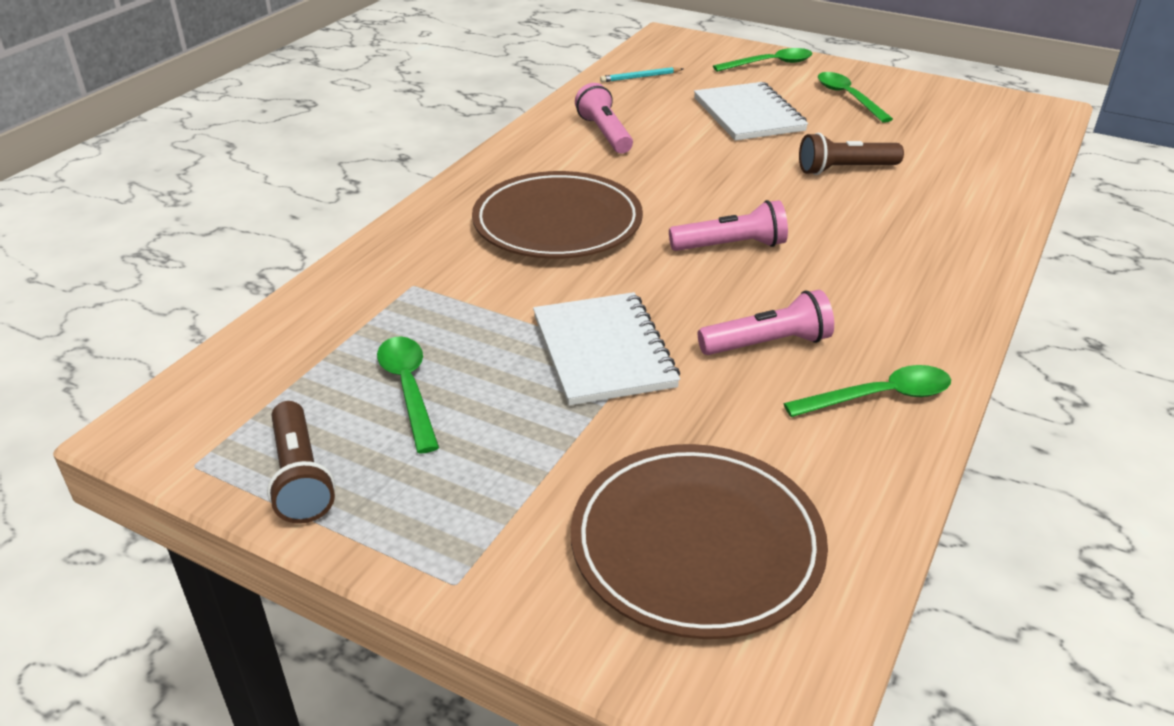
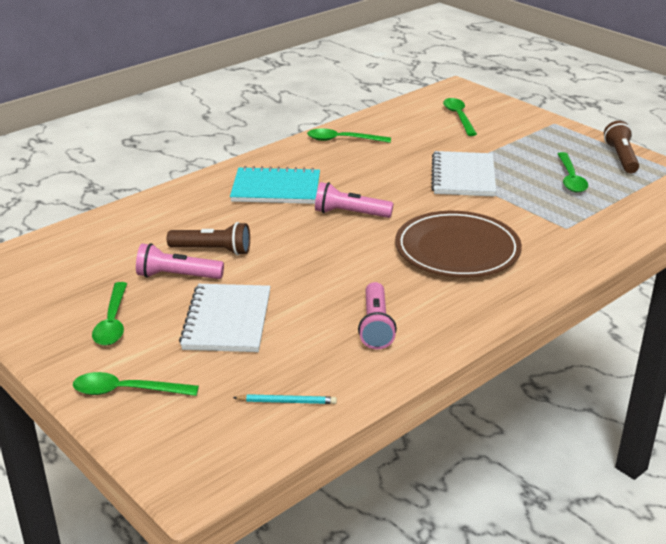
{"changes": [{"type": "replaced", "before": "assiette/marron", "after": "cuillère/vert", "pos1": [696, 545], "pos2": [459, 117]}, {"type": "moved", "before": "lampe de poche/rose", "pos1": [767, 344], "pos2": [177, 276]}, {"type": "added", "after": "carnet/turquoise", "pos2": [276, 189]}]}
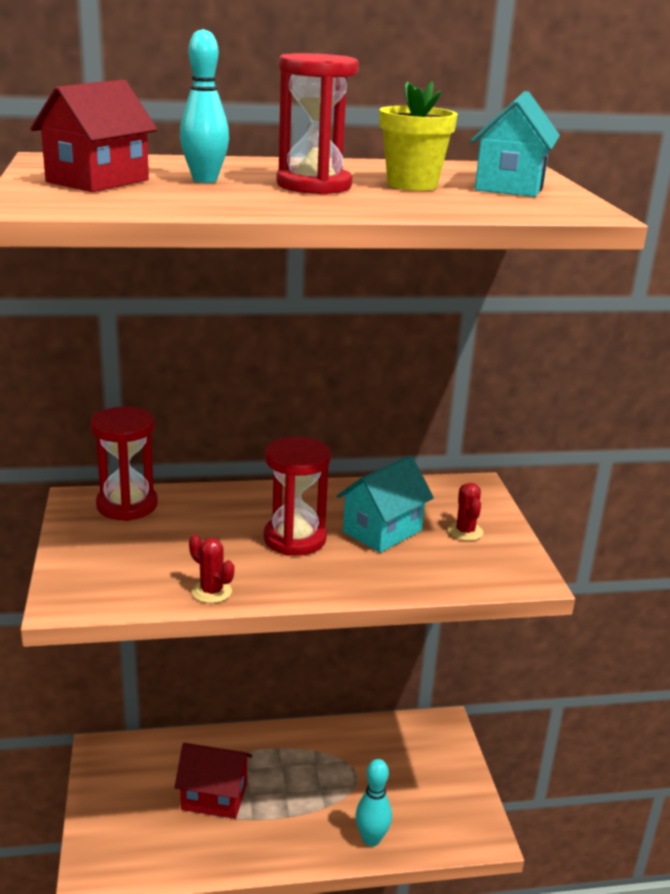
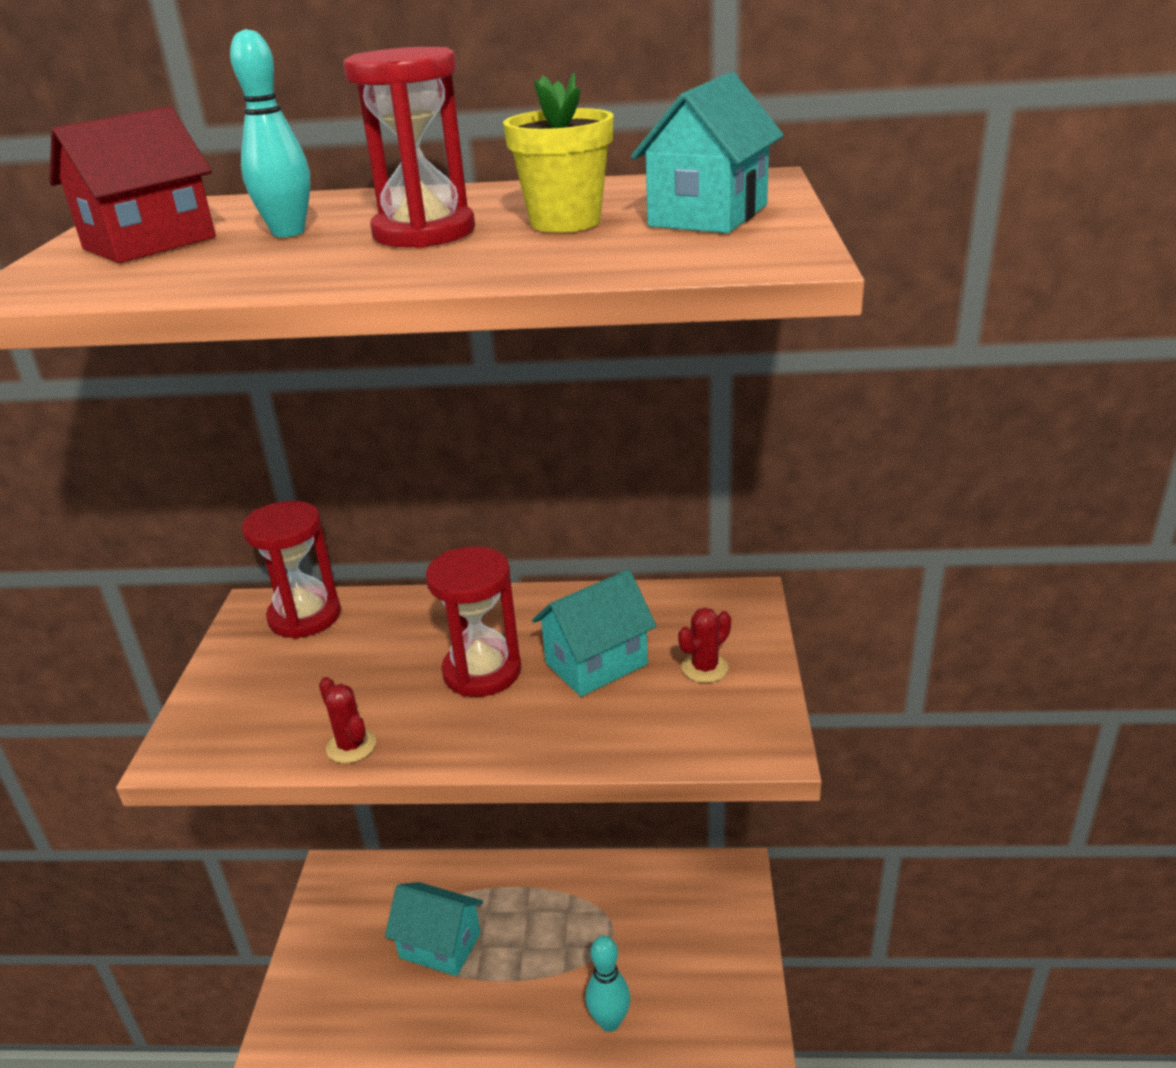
{"changes": [{"type": "recoloured", "before": "maison/rouge", "after": "maison/turquoise", "pos1": [214, 797], "pos2": [440, 945]}, {"type": "turned", "before": "cactus/rouge", "pos1": [465, 531], "pos2": [705, 668], "turn": 45}]}
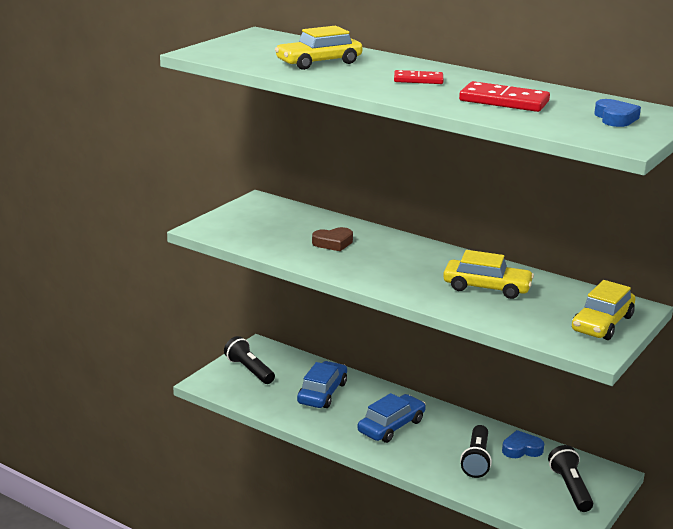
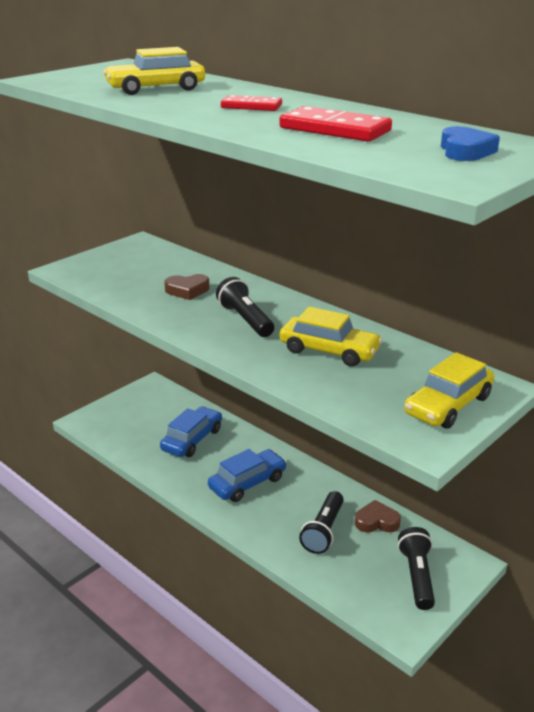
{"changes": [{"type": "moved", "before": "lampe de poche/noir", "pos1": [249, 370], "pos2": [245, 320]}, {"type": "recoloured", "before": "cœur/bleu", "after": "cœur/marron", "pos1": [521, 449], "pos2": [376, 521]}]}
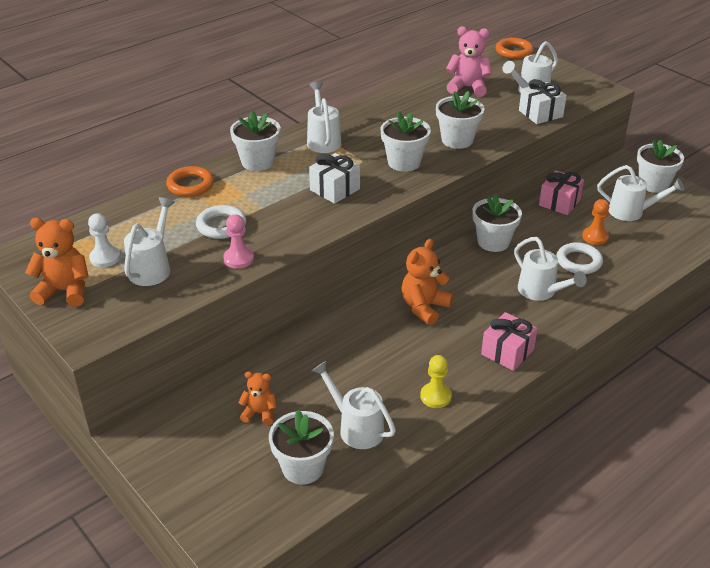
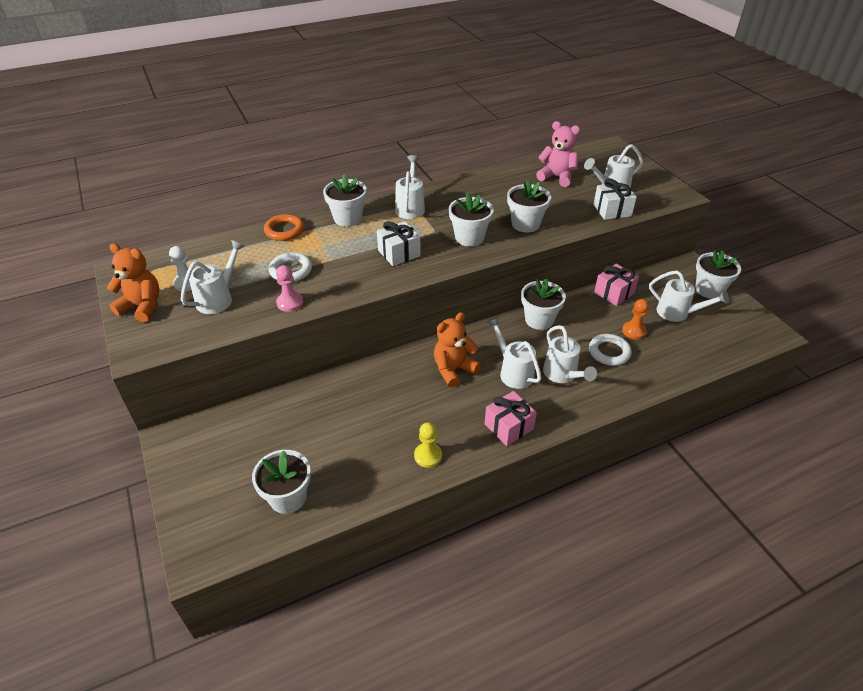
{"changes": [{"type": "removed", "before": "ours en peluche/orange", "pos1": [259, 413]}, {"type": "moved", "before": "arrosoir/blanc", "pos1": [356, 428], "pos2": [513, 372]}, {"type": "removed", "before": "anneau/orange", "pos1": [514, 51]}]}
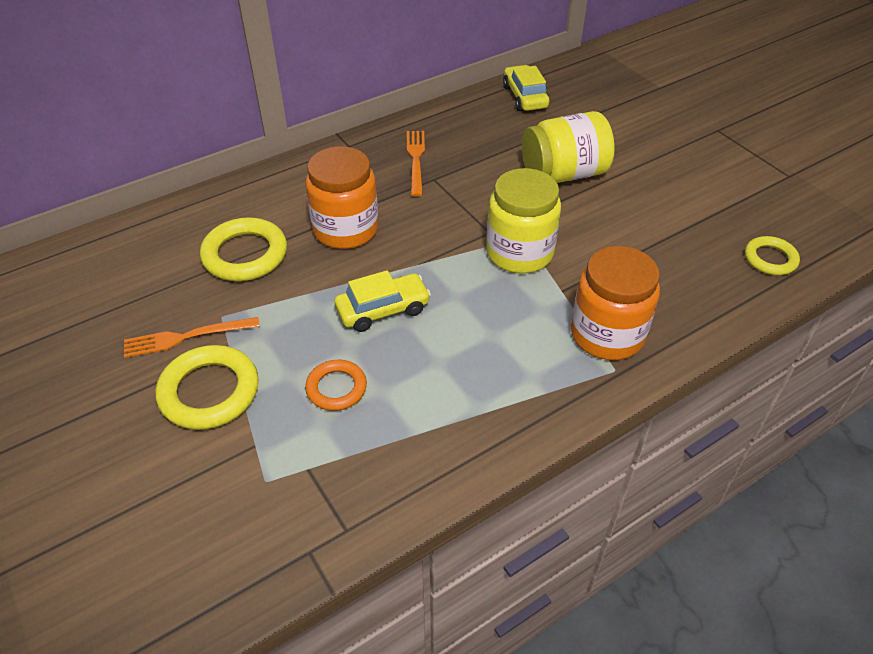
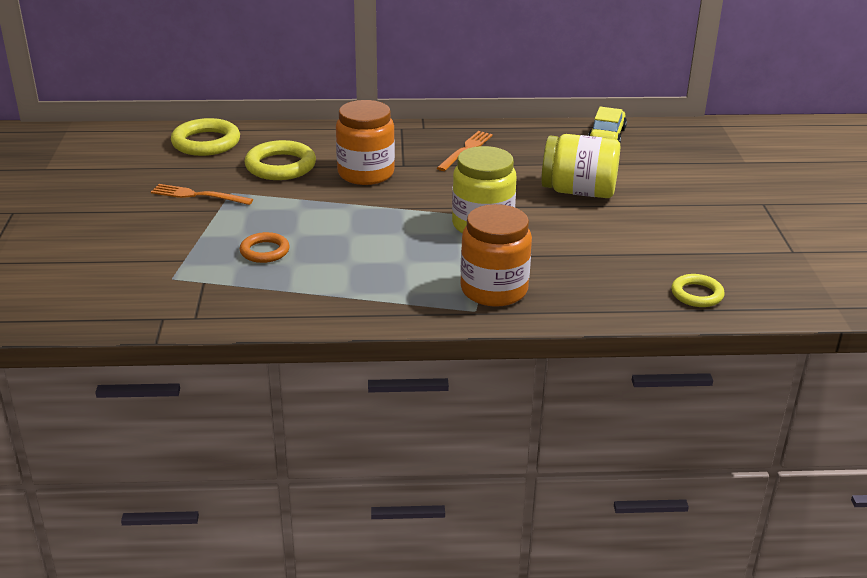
{"changes": [{"type": "moved", "before": "anneau/jaune", "pos1": [209, 392], "pos2": [206, 142]}, {"type": "removed", "before": "voiture/jaune", "pos1": [383, 310]}]}
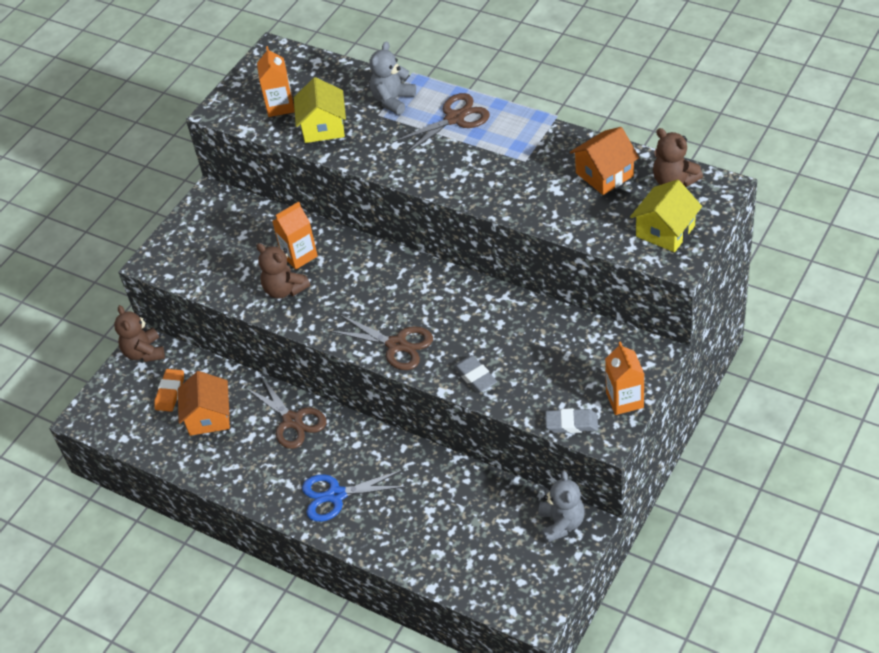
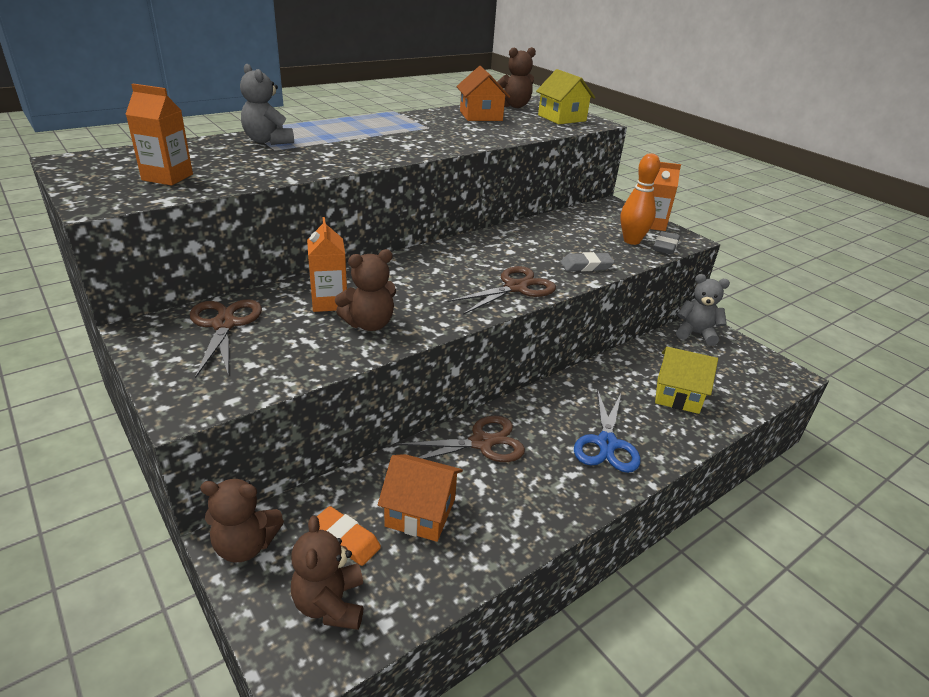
{"changes": [{"type": "moved", "before": "maison/jaune", "pos1": [323, 127], "pos2": [677, 395]}, {"type": "moved", "before": "ciseaux/marron", "pos1": [455, 118], "pos2": [224, 325]}, {"type": "added", "after": "ours en peluche/marron", "pos2": [330, 604]}, {"type": "added", "after": "quille/orange", "pos2": [631, 241]}]}
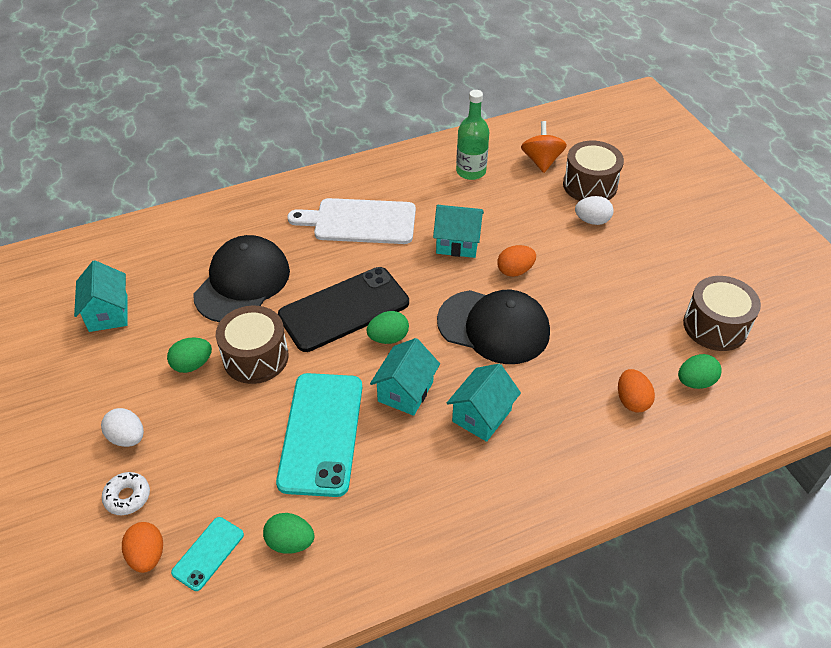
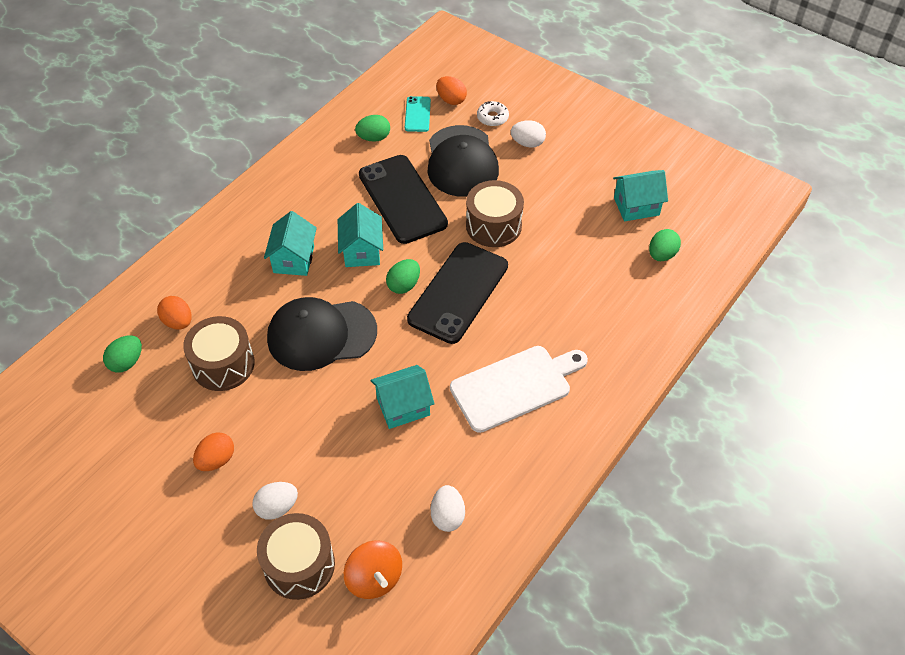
{"changes": [{"type": "turned", "before": "maison/turquoise", "pos1": [108, 313], "pos2": [636, 206], "turn": -60}, {"type": "moved", "before": "œuf/vert", "pos1": [192, 364], "pos2": [661, 255]}, {"type": "moved", "before": "casquette/noir", "pos1": [242, 283], "pos2": [461, 161]}, {"type": "recoloured", "before": "téléphone/turquoise", "after": "téléphone/noir", "pos1": [321, 433], "pos2": [402, 199]}, {"type": "replaced", "before": "bouteille/vert", "after": "œuf/blanc", "pos1": [471, 171], "pos2": [447, 516]}, {"type": "moved", "before": "œuf/orange", "pos1": [515, 271], "pos2": [216, 460]}, {"type": "moved", "before": "tambour/marron", "pos1": [715, 326], "pos2": [223, 364]}]}
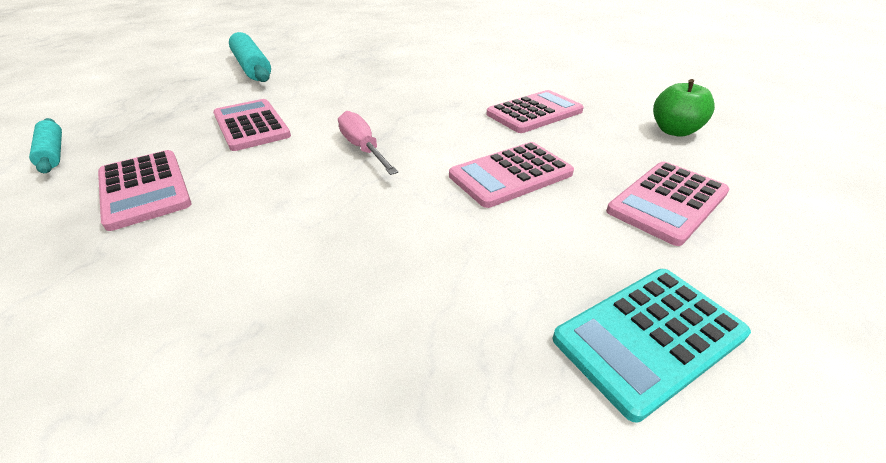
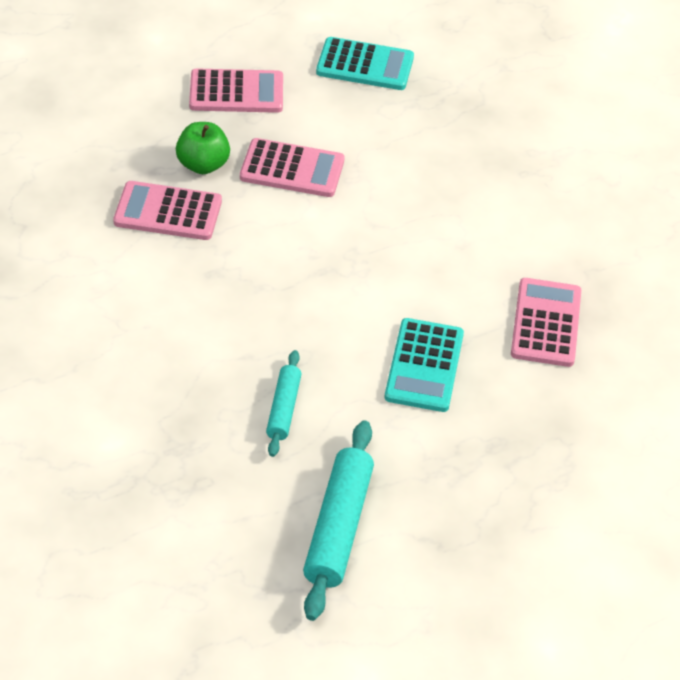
{"changes": [{"type": "moved", "before": "rouleau à pâtisserie/turquoise", "pos1": [53, 152], "pos2": [283, 409]}, {"type": "recoloured", "before": "calculatrice/rose", "after": "calculatrice/turquoise", "pos1": [251, 125], "pos2": [424, 366]}, {"type": "removed", "before": "tournevis/rose", "pos1": [363, 148]}, {"type": "moved", "before": "pomme/vert", "pos1": [674, 131], "pos2": [203, 165]}]}
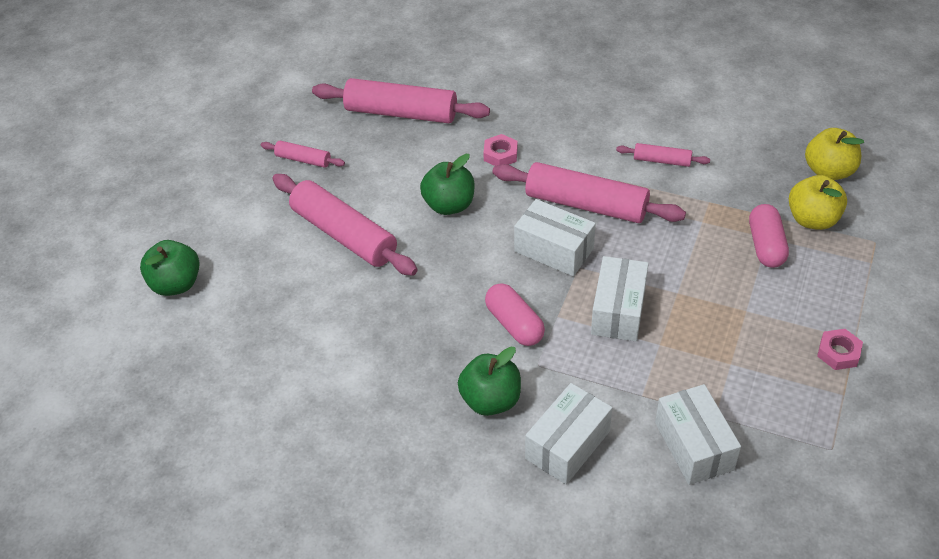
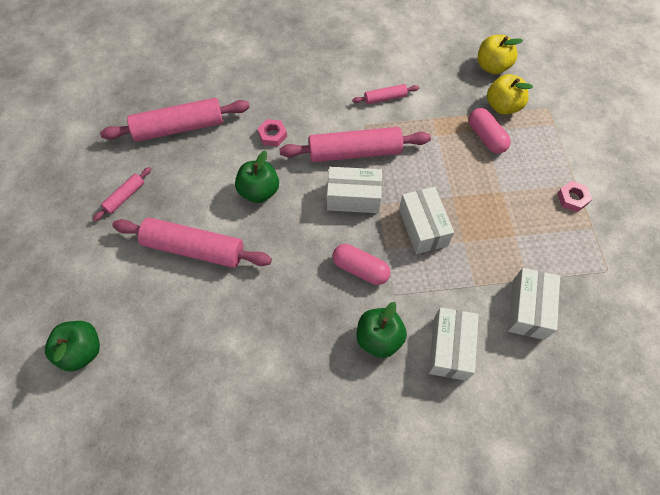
{"changes": [{"type": "turned", "before": "rouleau à pâtisserie/rose", "pos1": [303, 160], "pos2": [125, 197], "turn": -45}, {"type": "turned", "before": "boîte/blanc", "pos1": [694, 446], "pos2": [528, 309], "turn": 60}]}
